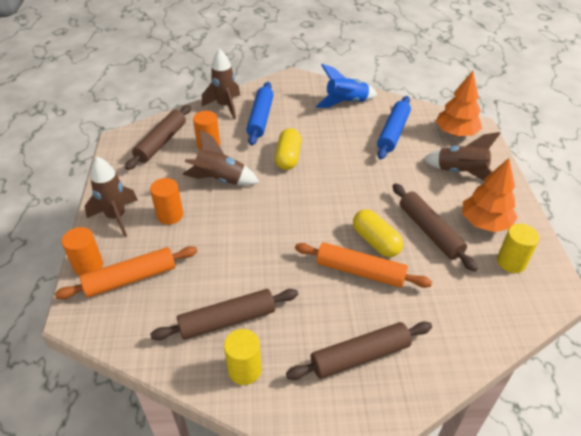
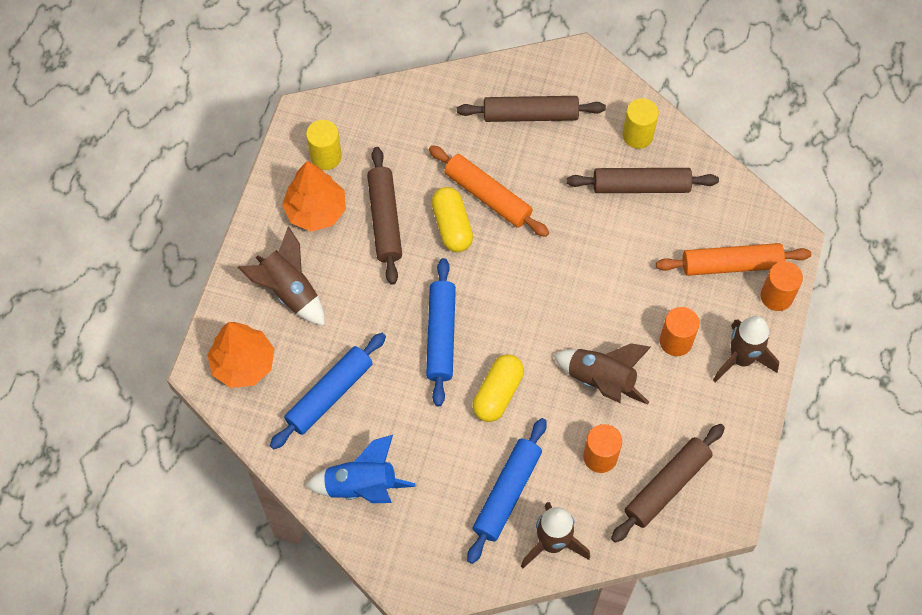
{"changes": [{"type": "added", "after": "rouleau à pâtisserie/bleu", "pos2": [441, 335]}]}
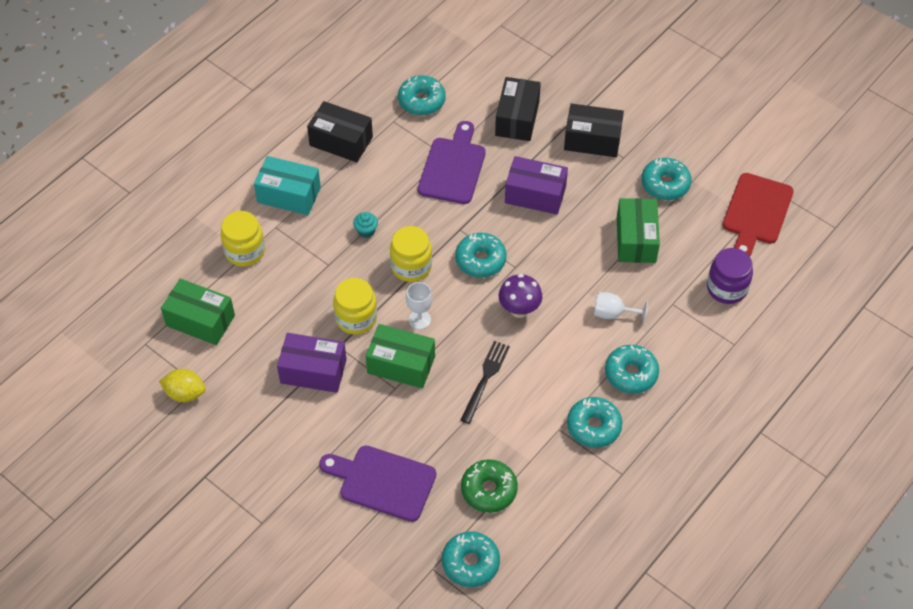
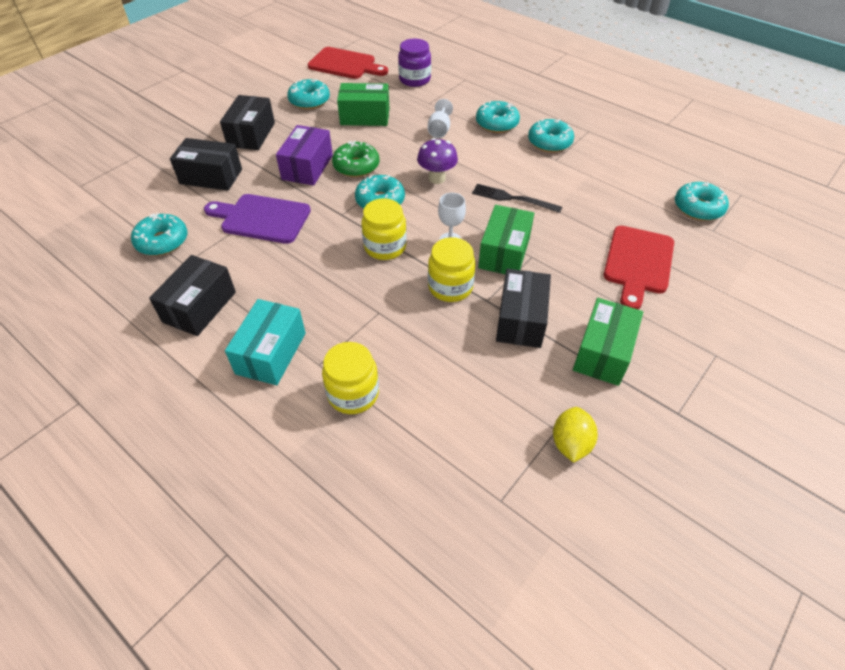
{"changes": [{"type": "moved", "before": "boîte/vert", "pos1": [200, 320], "pos2": [603, 352]}, {"type": "recoloured", "before": "boîte/violet", "after": "boîte/noir", "pos1": [313, 371], "pos2": [520, 320]}, {"type": "recoloured", "before": "planche à découper/violet", "after": "planche à découper/rouge", "pos1": [382, 482], "pos2": [638, 263]}, {"type": "removed", "before": "muffin/turquoise", "pos1": [366, 231]}, {"type": "moved", "before": "beignet/vert", "pos1": [489, 490], "pos2": [356, 166]}]}
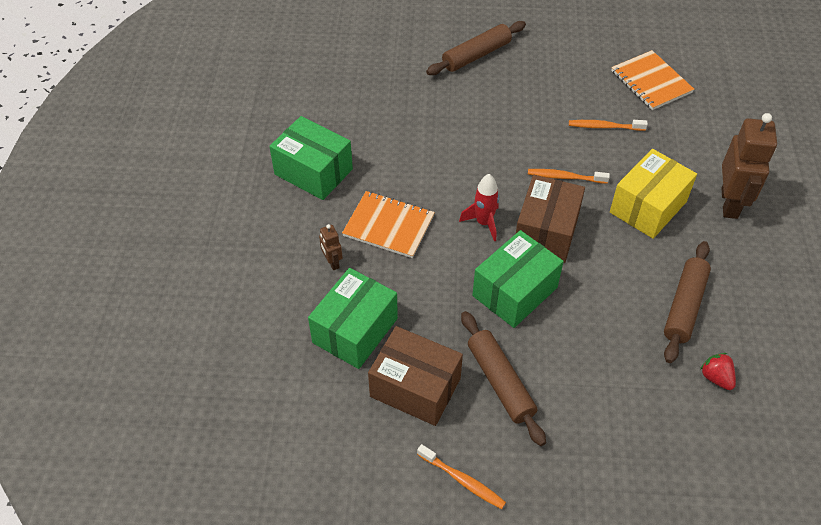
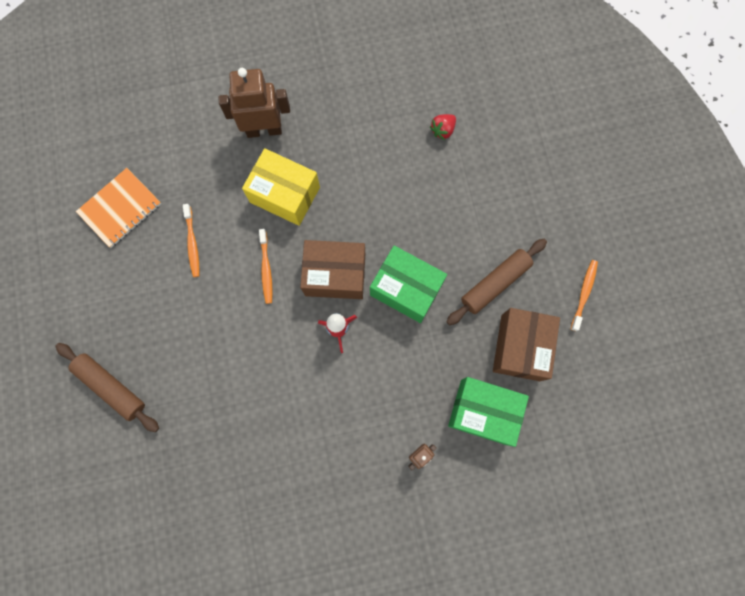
{"changes": [{"type": "removed", "before": "boîte/vert", "pos1": [313, 172]}, {"type": "removed", "before": "carnet/orange", "pos1": [388, 226]}, {"type": "removed", "before": "rouleau à pâtisserie/marron", "pos1": [684, 306]}]}
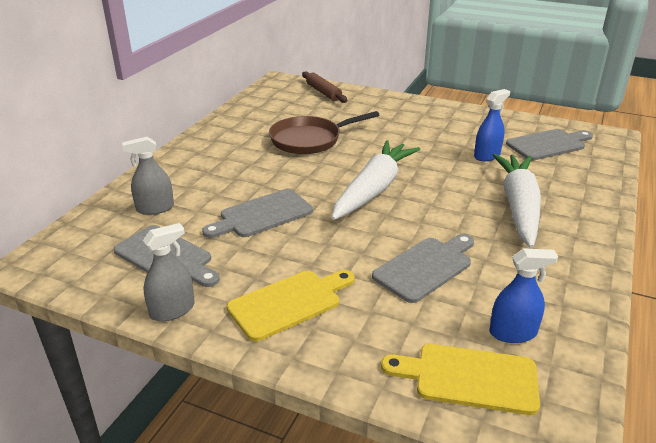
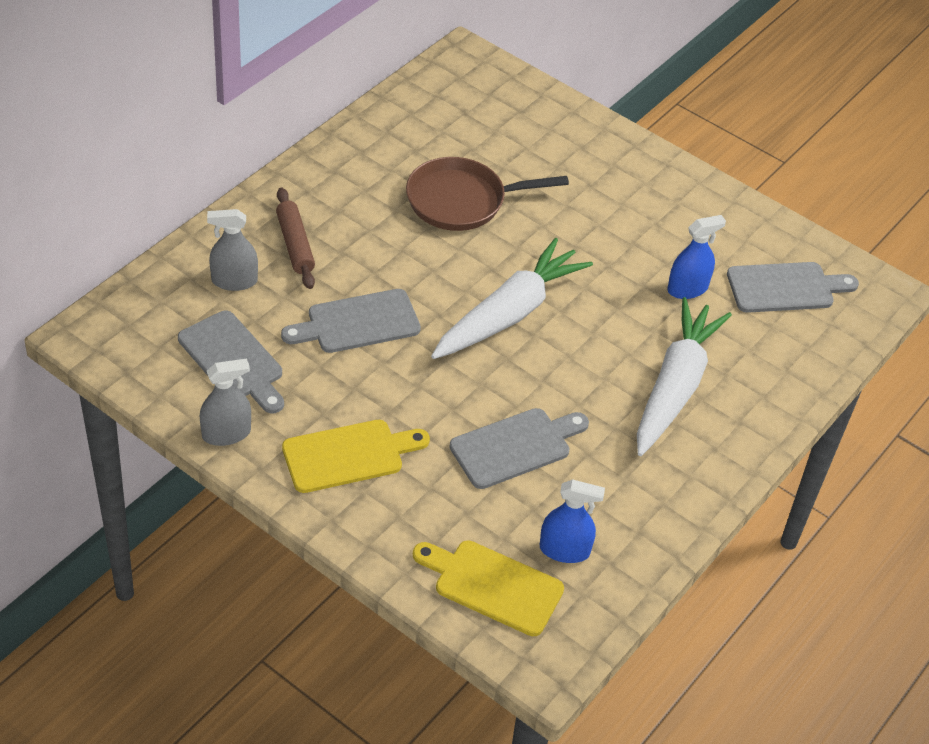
{"changes": [{"type": "moved", "before": "rouleau à pâtisserie/marron", "pos1": [323, 92], "pos2": [295, 244]}]}
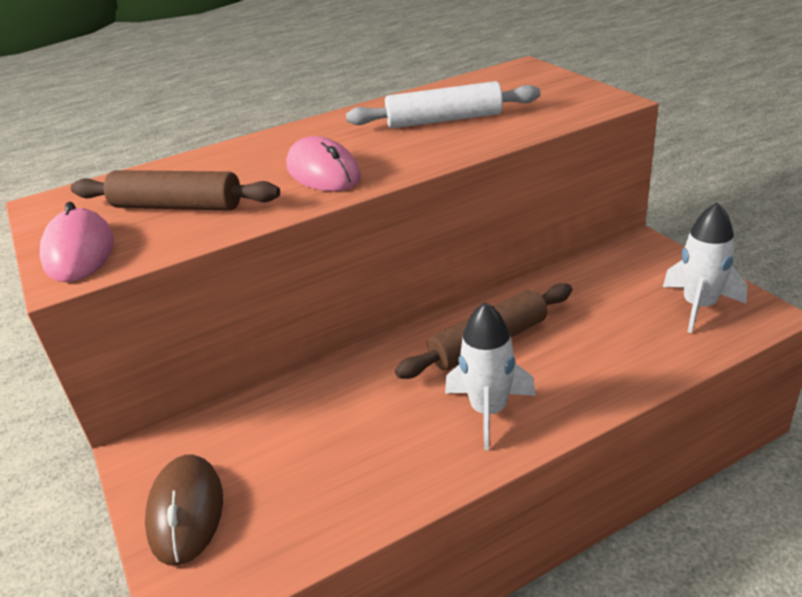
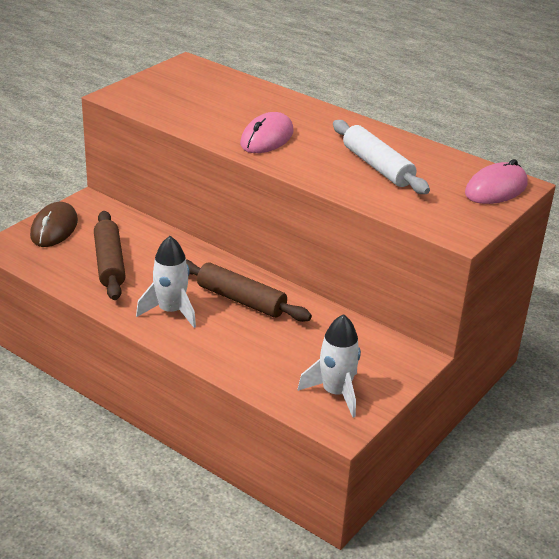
{"changes": [{"type": "moved", "before": "souris/rose", "pos1": [79, 251], "pos2": [496, 189]}, {"type": "moved", "before": "rouleau à pâtisserie/marron", "pos1": [177, 206], "pos2": [109, 263]}, {"type": "turned", "before": "souris/marron", "pos1": [186, 512], "pos2": [54, 228], "turn": -45}]}
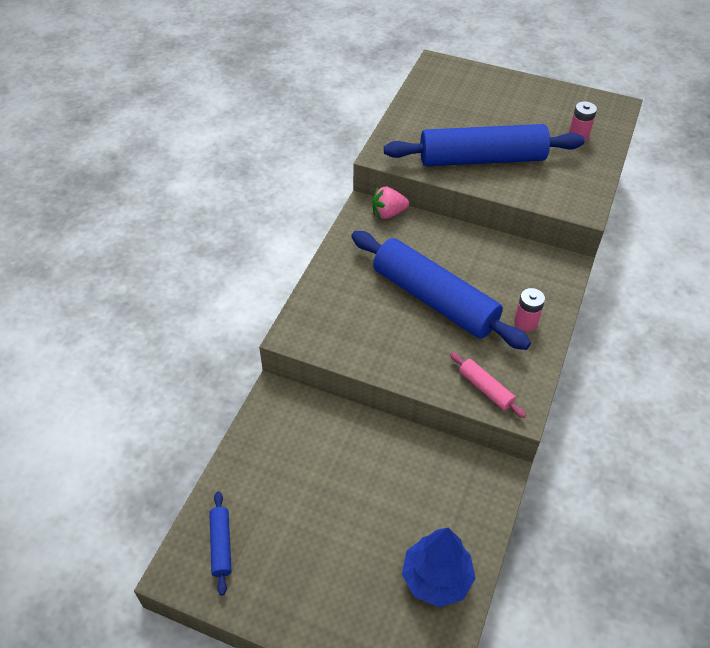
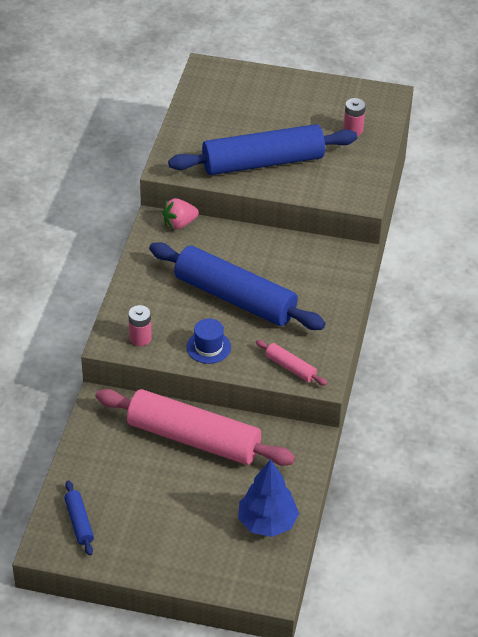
{"changes": [{"type": "moved", "before": "pile/rose", "pos1": [525, 322], "pos2": [140, 338]}, {"type": "added", "after": "rouleau à pâtisserie/rose", "pos2": [193, 438]}, {"type": "added", "after": "chapeau/bleu", "pos2": [208, 347]}]}
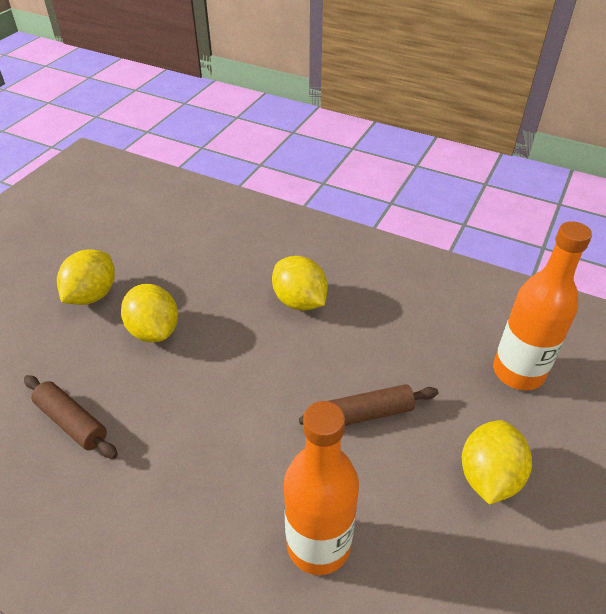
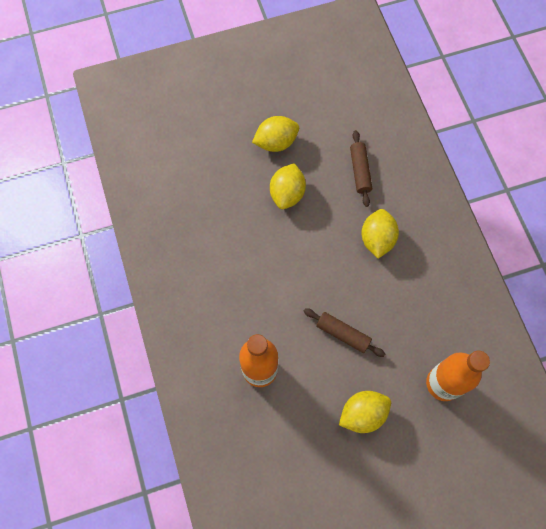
{"changes": [{"type": "moved", "before": "rouleau à pâtisserie/marron", "pos1": [72, 422], "pos2": [360, 171]}]}
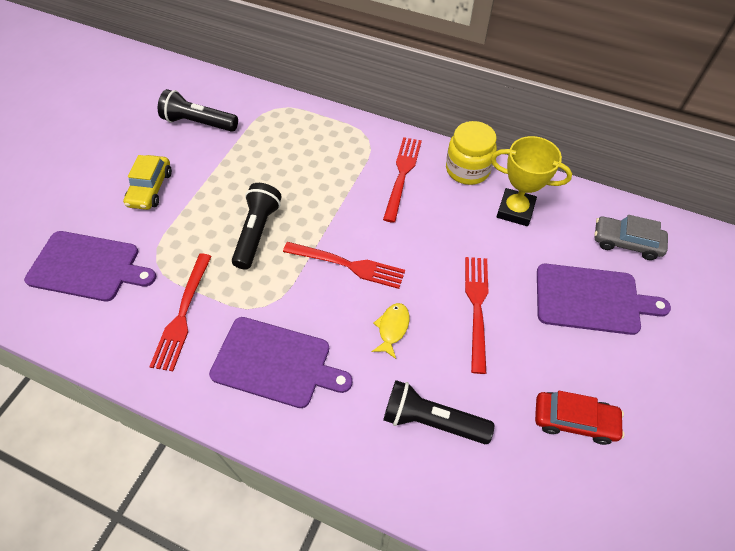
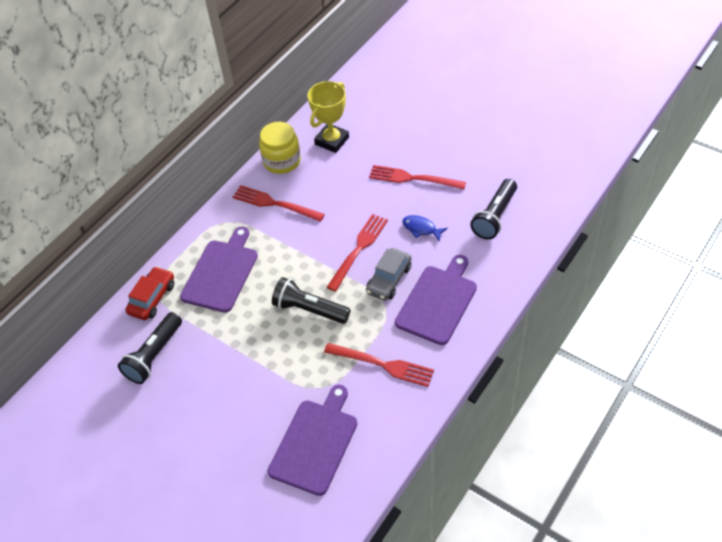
{"changes": [{"type": "removed", "before": "voiture/jaune", "pos1": [150, 188]}, {"type": "recoloured", "before": "poisson/jaune", "after": "poisson/bleu", "pos1": [392, 328], "pos2": [421, 228]}, {"type": "moved", "before": "voiture/rouge", "pos1": [574, 420], "pos2": [152, 298]}, {"type": "moved", "before": "planche à découper/violet", "pos1": [591, 299], "pos2": [221, 273]}, {"type": "moved", "before": "voiture/gris", "pos1": [626, 242], "pos2": [389, 279]}]}
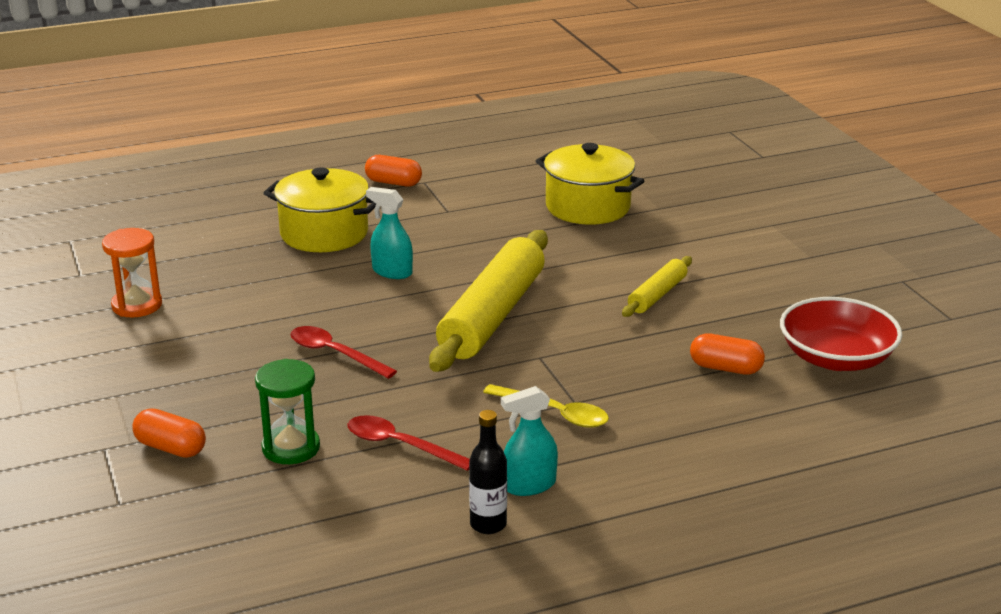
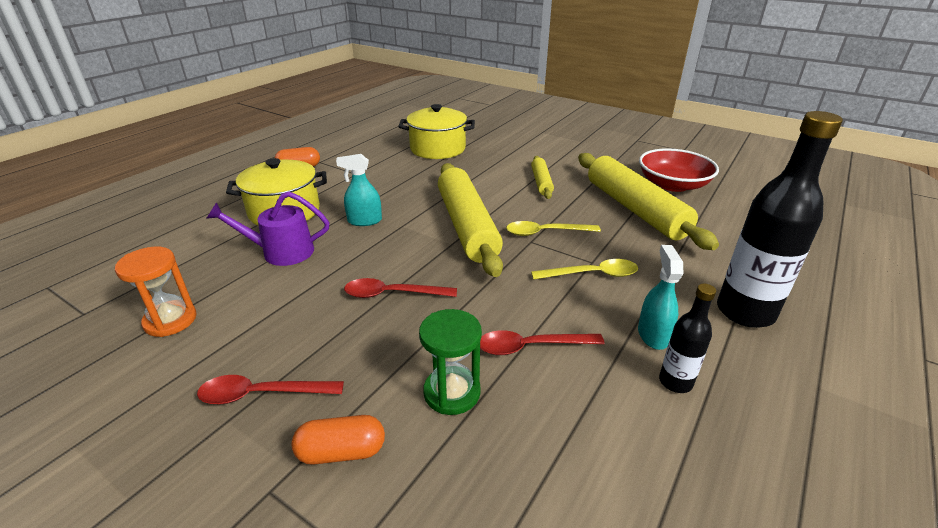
{"changes": [{"type": "turned", "before": "vaporisateur/turquoise", "pos1": [529, 485], "pos2": [653, 335], "turn": 150}, {"type": "replaced", "before": "gélule/orange", "after": "rouleau à pâtisserie/jaune", "pos1": [725, 368], "pos2": [635, 209]}, {"type": "added", "after": "cuillère/rouge", "pos2": [262, 394]}, {"type": "added", "after": "arrosoir/violet", "pos2": [281, 252]}, {"type": "added", "after": "cuillère/jaune", "pos2": [545, 232]}, {"type": "added", "after": "bouteille/noir", "pos2": [745, 312]}]}
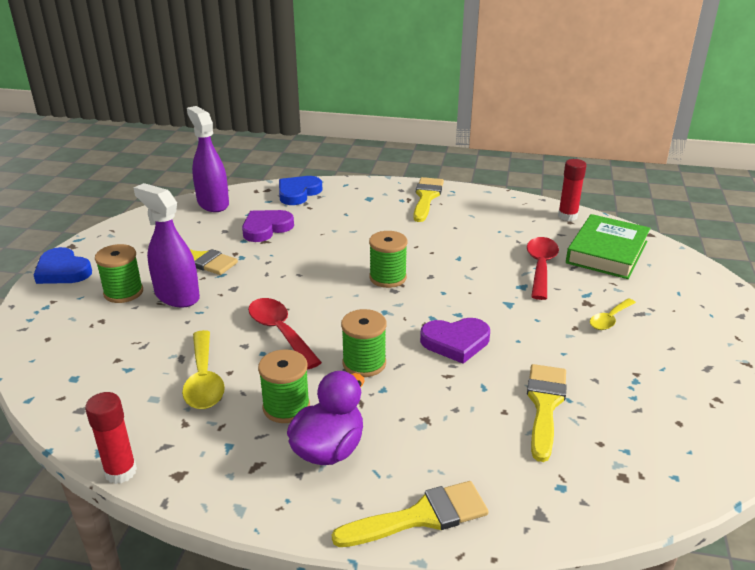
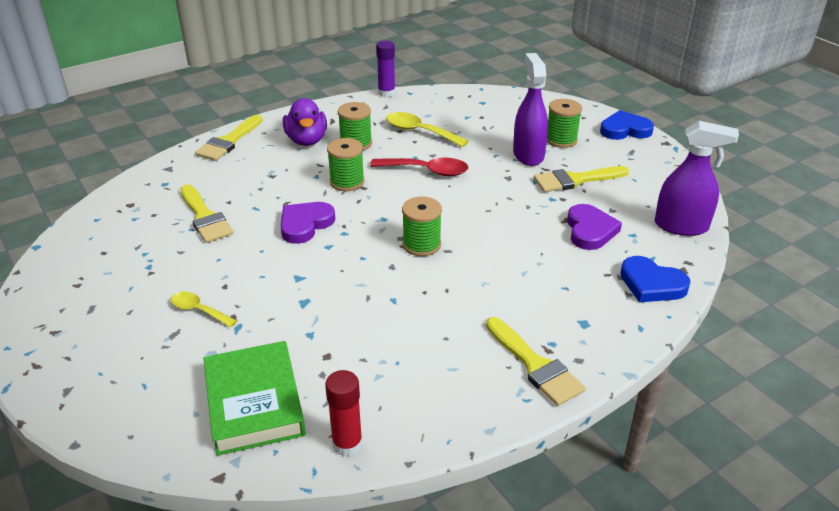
{"changes": [{"type": "recoloured", "before": "bâton de colle/rouge", "after": "bâton de colle/violet", "pos1": [120, 472], "pos2": [386, 93]}, {"type": "turned", "before": "vaporisateur/violet", "pos1": [177, 296], "pos2": [528, 155], "turn": -90}, {"type": "turned", "before": "cœur/bleu", "pos1": [298, 193], "pos2": [651, 284], "turn": 135}, {"type": "removed", "before": "cuillère/rouge", "pos1": [541, 267]}, {"type": "turned", "before": "cuillère/jaune", "pos1": [609, 319], "pos2": [199, 310], "turn": -60}]}
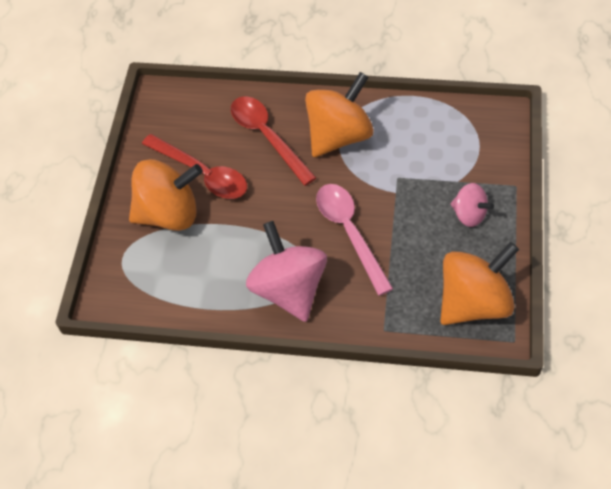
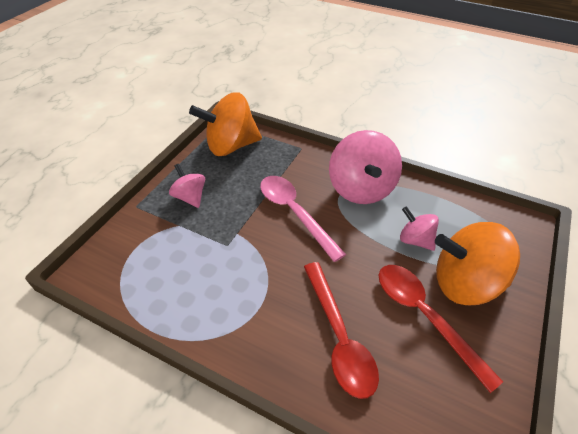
{"changes": [{"type": "removed", "before": "toupie/orange", "pos1": [339, 135]}, {"type": "turned", "before": "cuillère/rose", "pos1": [349, 233], "pos2": [294, 213], "turn": 150}, {"type": "added", "after": "toupie/rose", "pos2": [415, 240]}]}
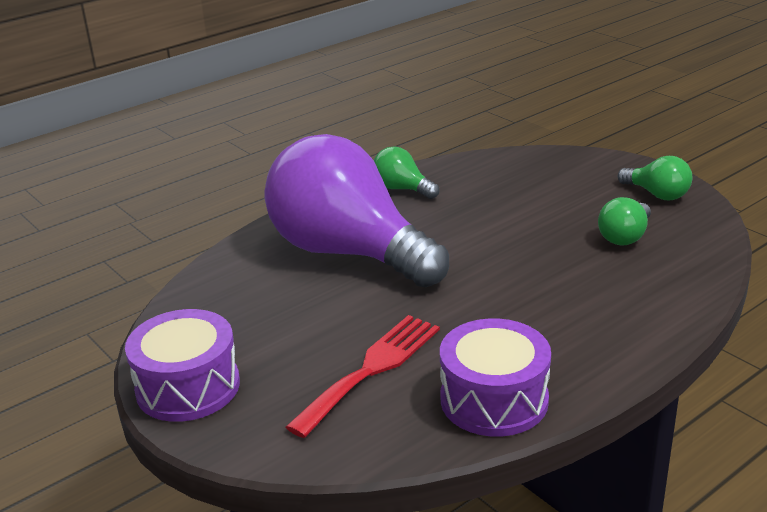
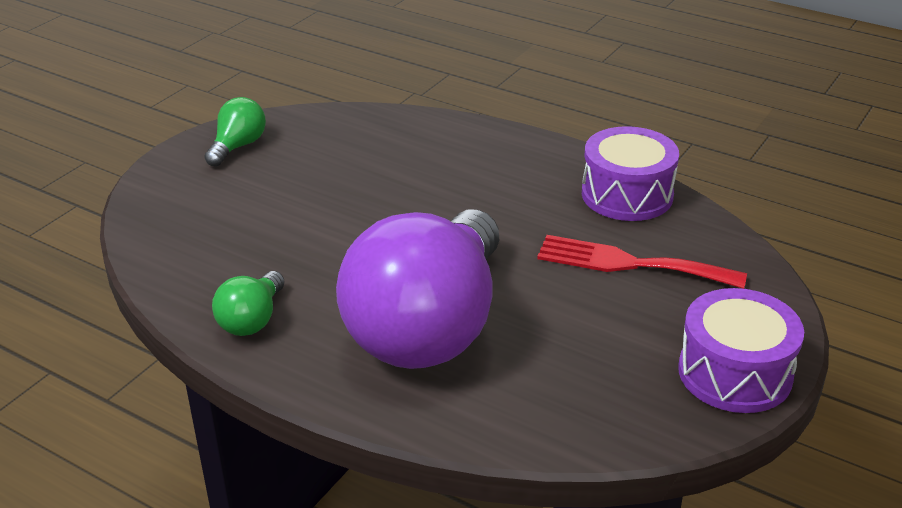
{"changes": [{"type": "removed", "before": "ampoule/vert", "pos1": [624, 237]}]}
